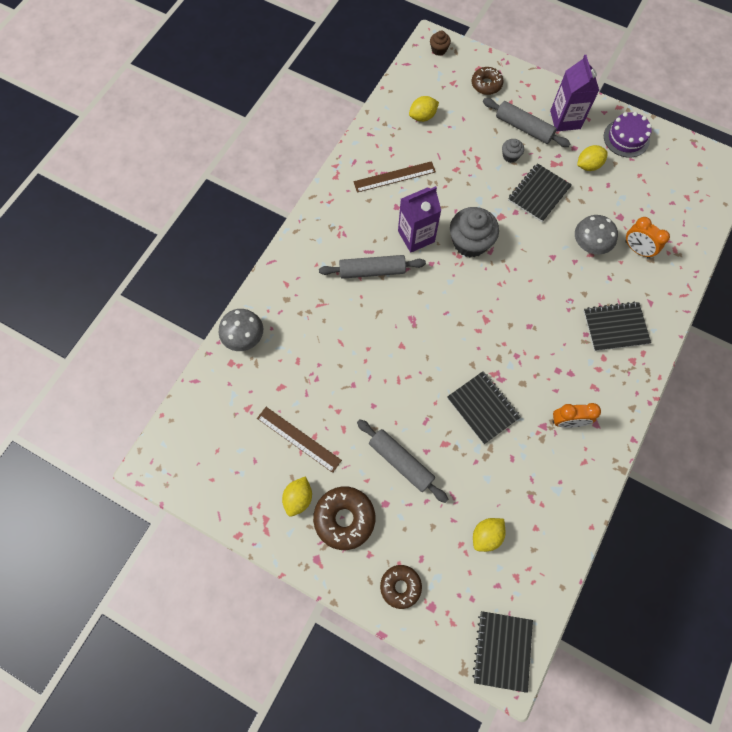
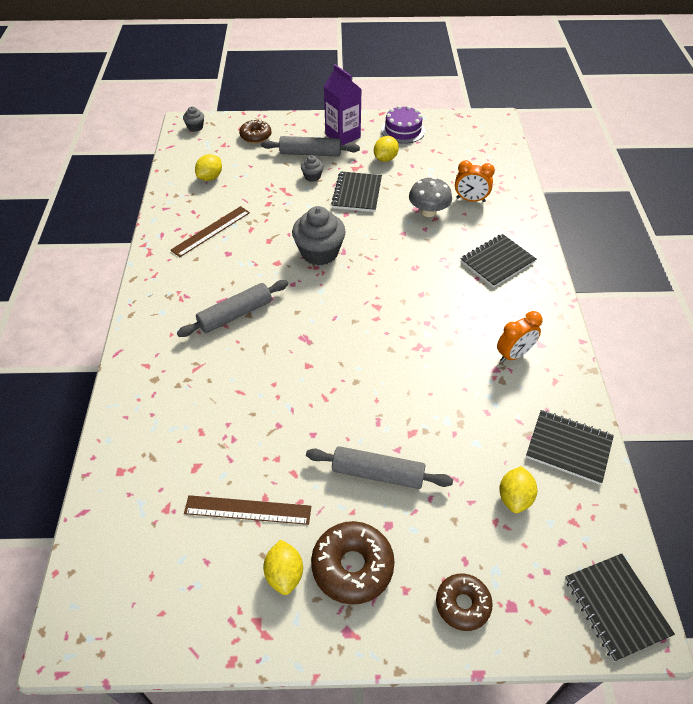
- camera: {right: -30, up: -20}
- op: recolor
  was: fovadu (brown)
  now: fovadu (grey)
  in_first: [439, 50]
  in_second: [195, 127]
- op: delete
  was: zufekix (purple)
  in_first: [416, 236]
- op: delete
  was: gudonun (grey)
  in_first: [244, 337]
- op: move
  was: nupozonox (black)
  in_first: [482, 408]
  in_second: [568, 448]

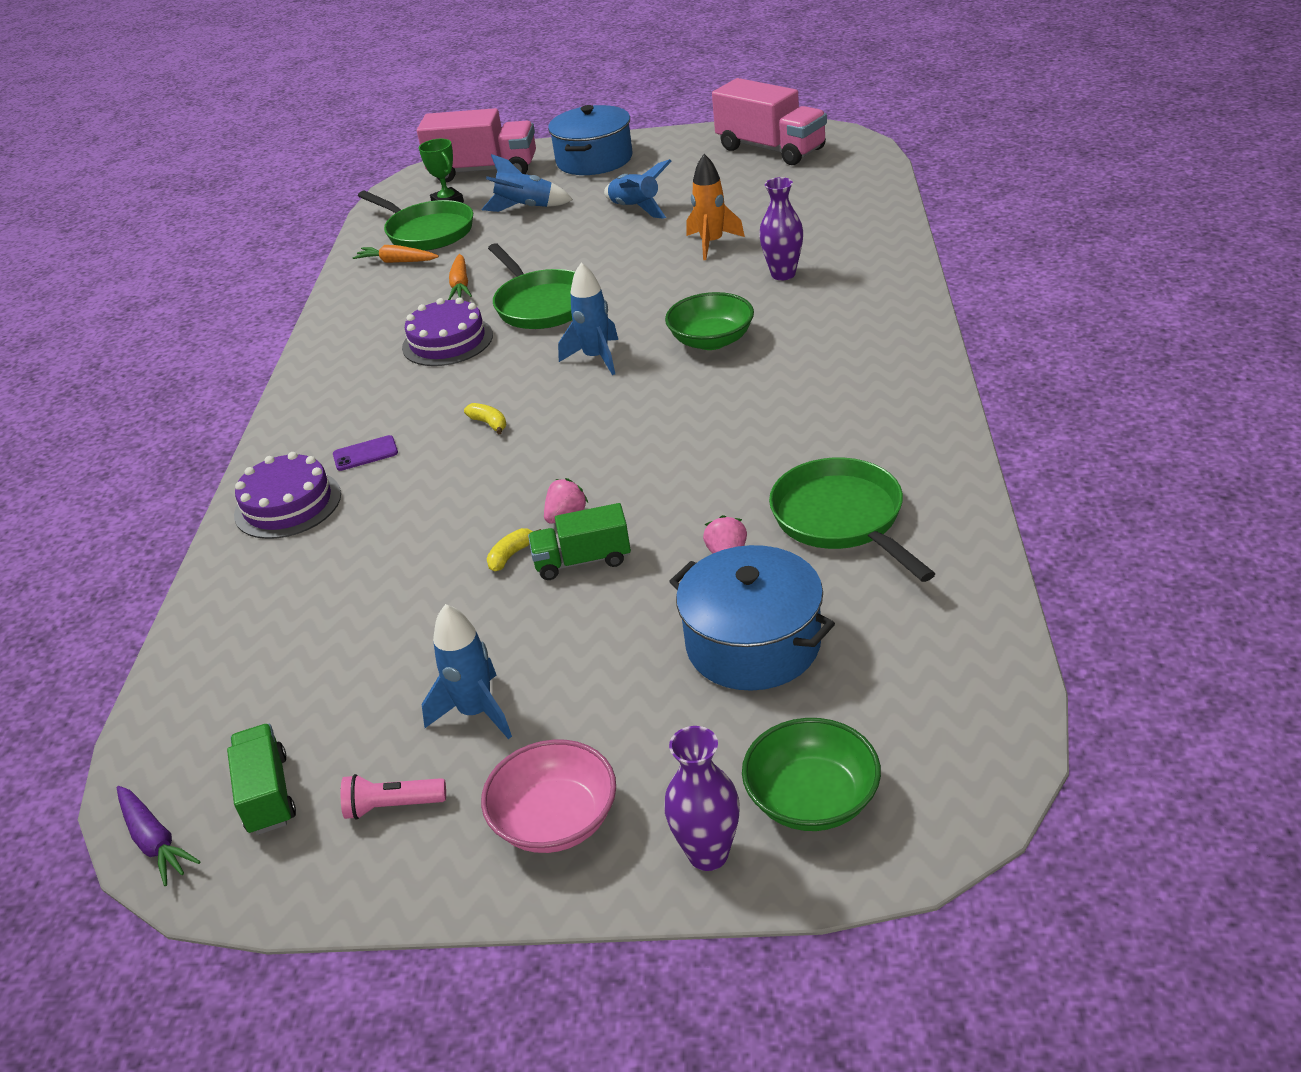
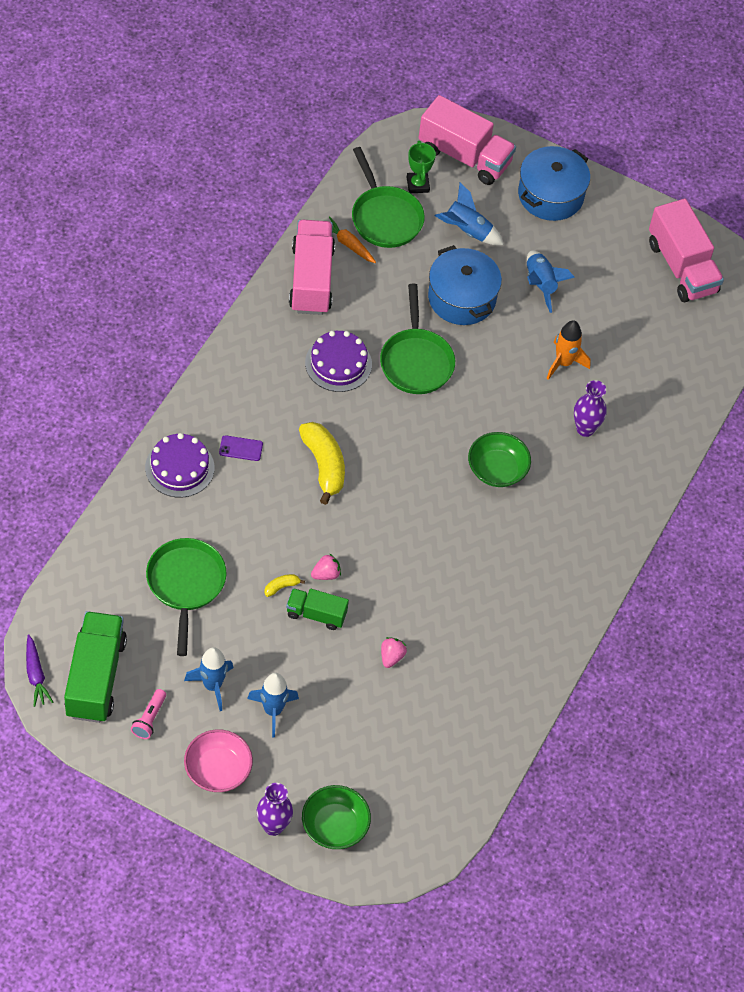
- camera: {right: 15, up: 20}
- op: delete
  was: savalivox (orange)
  in_first: [460, 285]
- op: move
  was: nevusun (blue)
  in_first: [596, 358]
  in_second: [273, 711]
- op: resize
  was: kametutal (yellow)
  in_first: [489, 423]
  in_second: [324, 465]
  ratio: 2.26
- op: move
  was: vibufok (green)
  in_first: [842, 519]
  in_second: [186, 585]
- op: move
  was: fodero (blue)
  in_first: [753, 644]
  in_second: [461, 298]
- op: resize
  was: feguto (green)
  in_first: [268, 794]
  in_second: [96, 677]
  ratio: 1.79
- op: rotate
  was: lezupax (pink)
  in_first: [392, 806]
  in_second: [149, 719]
  clockwise: -90
- op: insert
  now: feguto (pink)
  in_second: [311, 279]

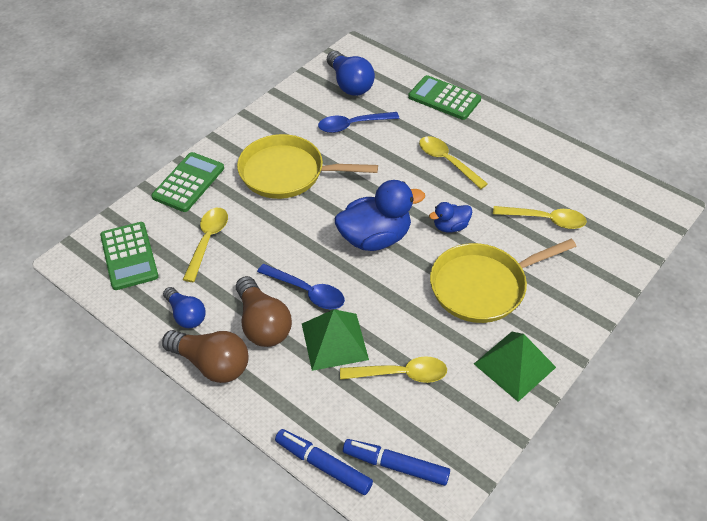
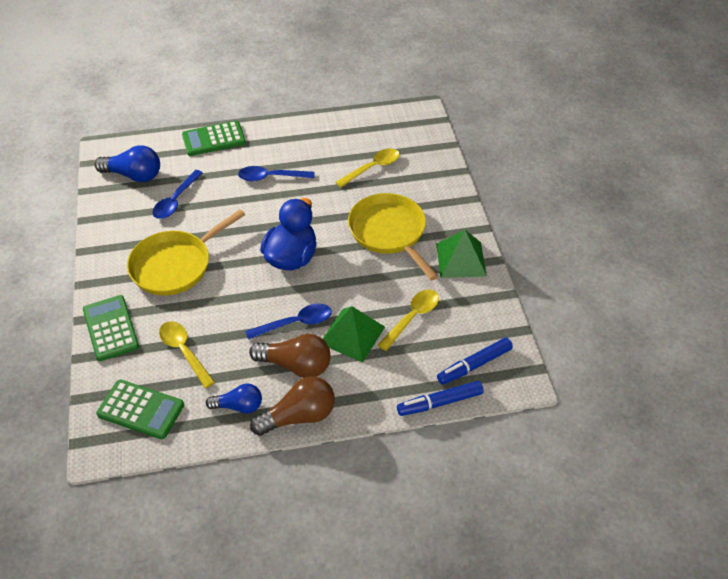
- camera: {right: -50, up: 0}
- op: recolor
  was: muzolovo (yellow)
  now: muzolovo (blue)
  in_first: [447, 162]
  in_second: [271, 177]
- op: delete
  was: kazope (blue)
  in_first: [450, 226]
- op: rotate
  was: vibufok (yellow)
  in_first: [482, 286]
  in_second: [389, 232]
  clockwise: 135

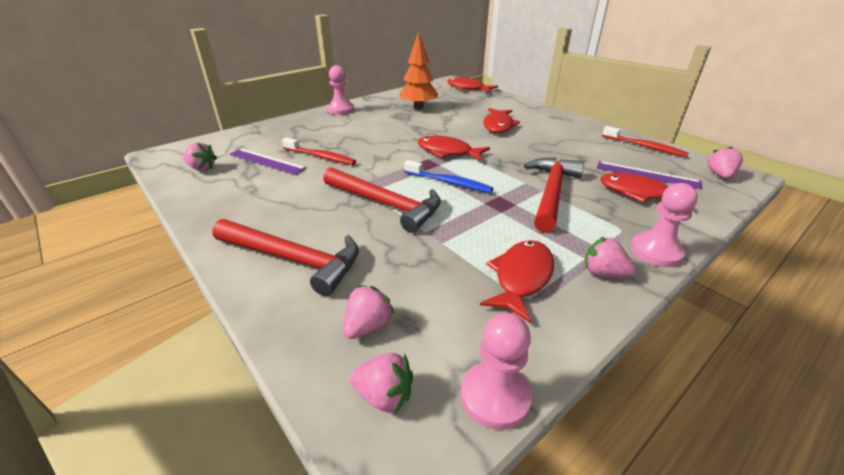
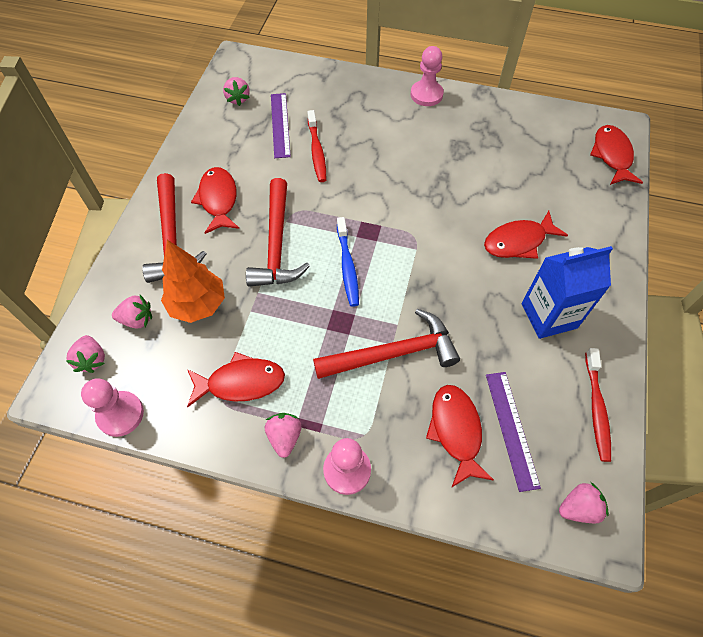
- camera: {right: 55, up: 25}
- op: move
  was: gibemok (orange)
  in_first: [418, 107]
  in_second: [198, 305]
- op: move
  was: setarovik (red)
  in_first: [447, 152]
  in_second: [218, 200]
- op: insert
  now: zufekix (blue)
  in_second: [549, 315]

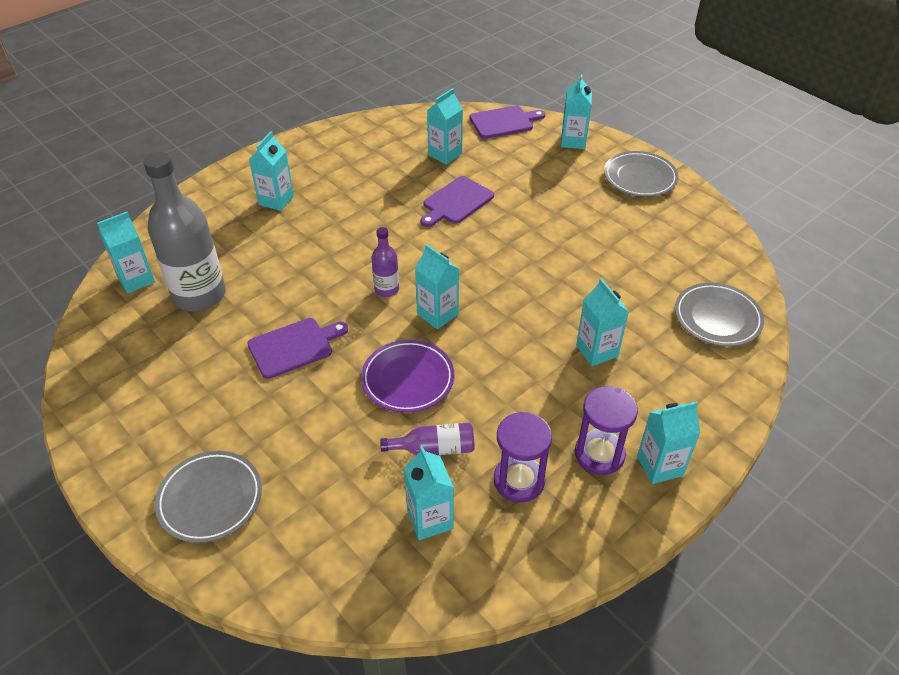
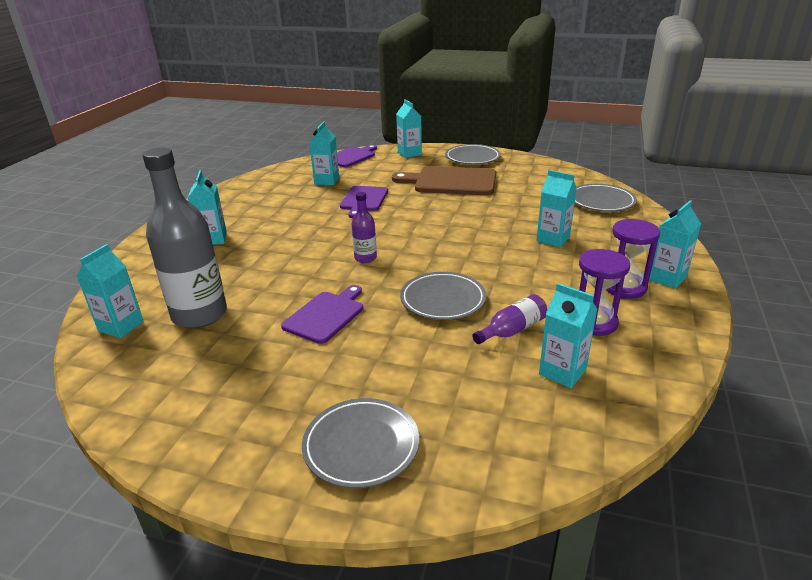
- camera: {right: -30, up: -15}
- op: delete
  was: zufekix (turquoise)
  in_first: [437, 314]
- op: recolor
  was: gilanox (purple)
  now: gilanox (grey)
  in_first: [408, 379]
  in_second: [443, 299]
- op: insert
  now: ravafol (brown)
  in_second: [451, 181]

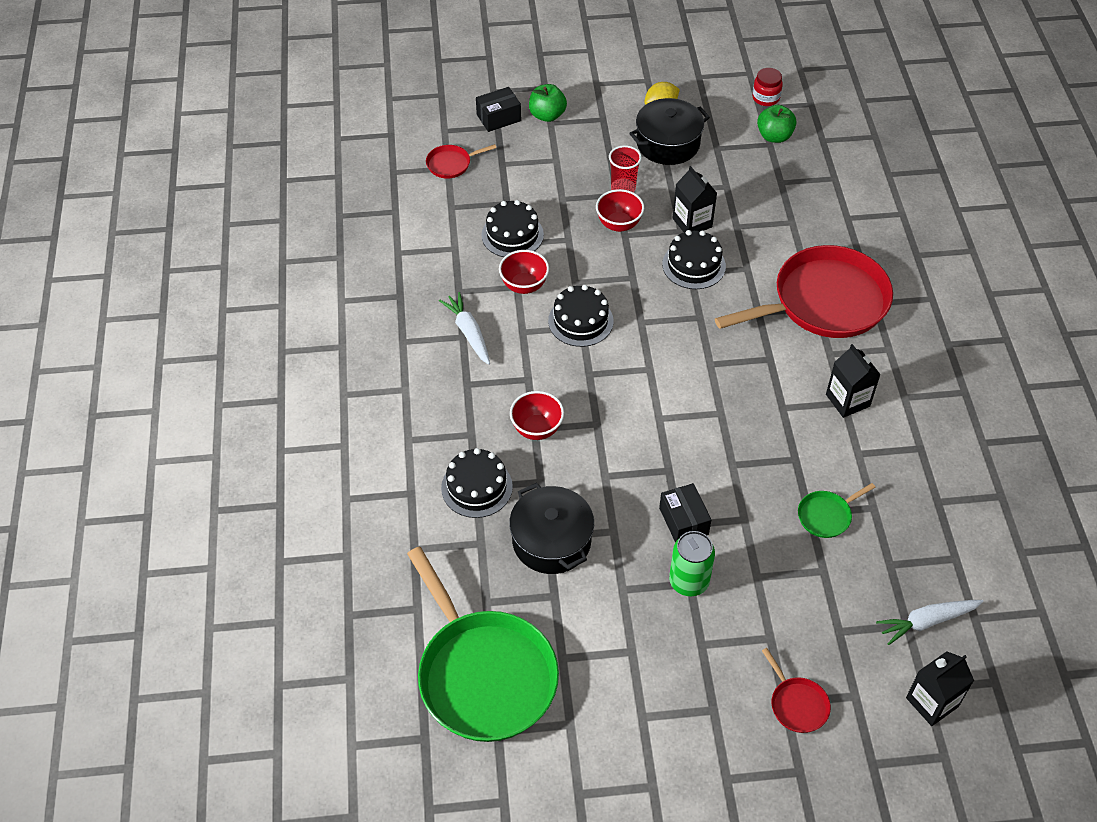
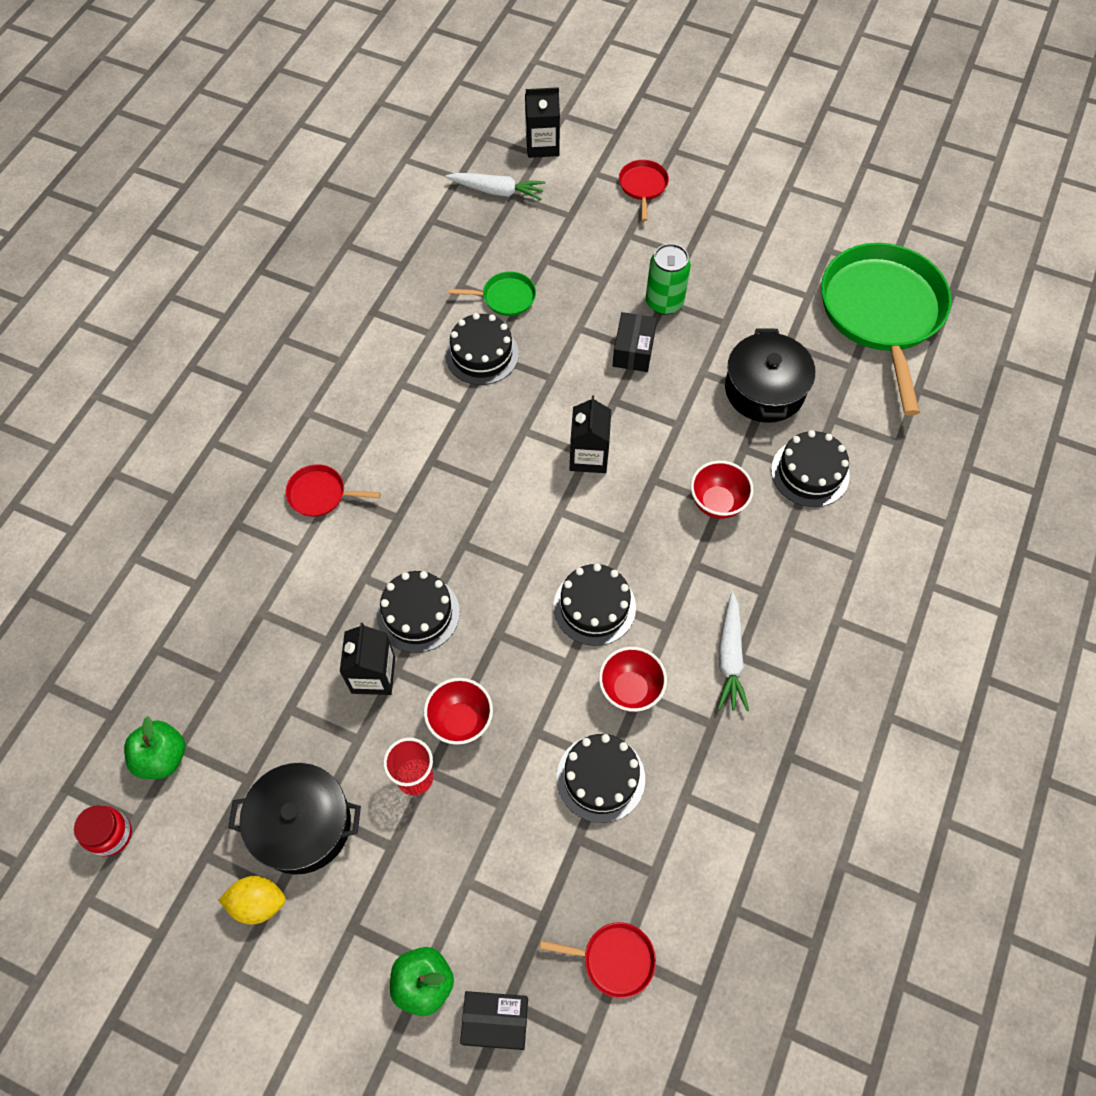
- camera: {right: -150, up: 10}
- op: resize
  was: vibufok (red)
  in_first: [824, 302]
  in_second: [320, 494]
  ratio: 0.42
- op: move
  was: zufekix (black)
  in_first: [847, 400]
  in_second: [588, 456]
- op: insert
  now: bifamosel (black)
  in_second: [482, 354]

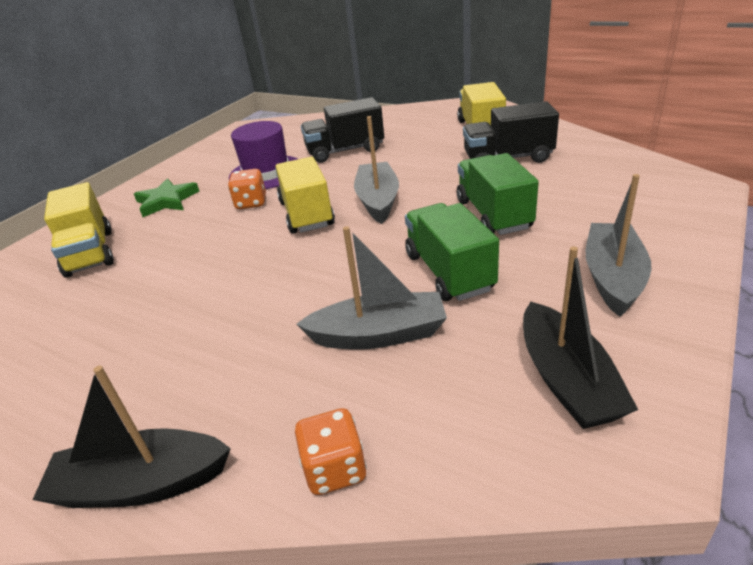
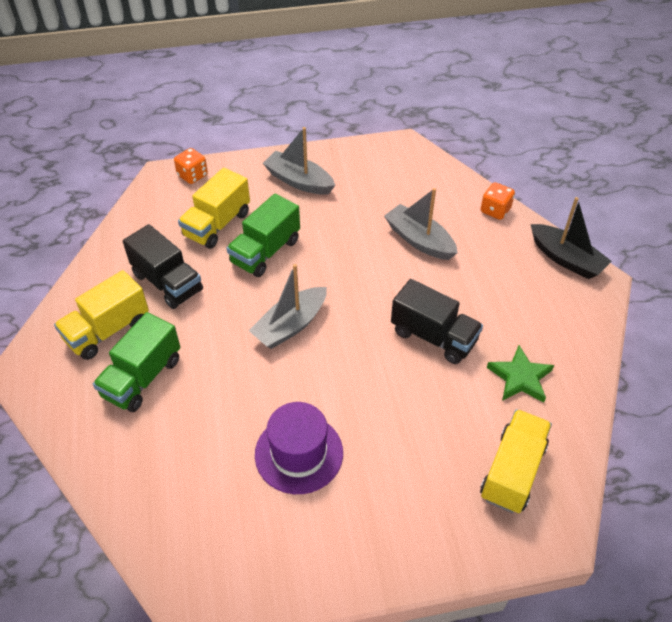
- camera: {right: -135, up: 15}
- op: move
  was: feguto (black)
  in_first: [345, 151]
  in_second: [433, 336]
- op: move
  was: feguto (yellow)
  in_first: [306, 214]
  in_second: [217, 224]
- op: move
  was: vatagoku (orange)
  in_first: [251, 203]
  in_second: [192, 175]
- op: rotate
  was: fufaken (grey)
  in_first: [613, 278]
  in_second: [299, 181]
  clockwise: 60
- op: move
  was: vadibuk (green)
  in_first: [167, 201]
  in_second: [520, 378]
- op: move
  was: feguto (green)
  in_first: [449, 272]
  in_second: [142, 377]
- op: delete
  was: fufaken (black)
  in_first: [566, 380]

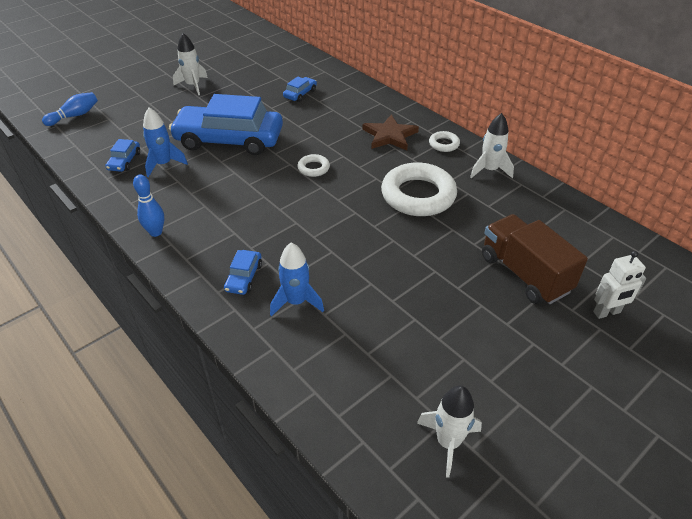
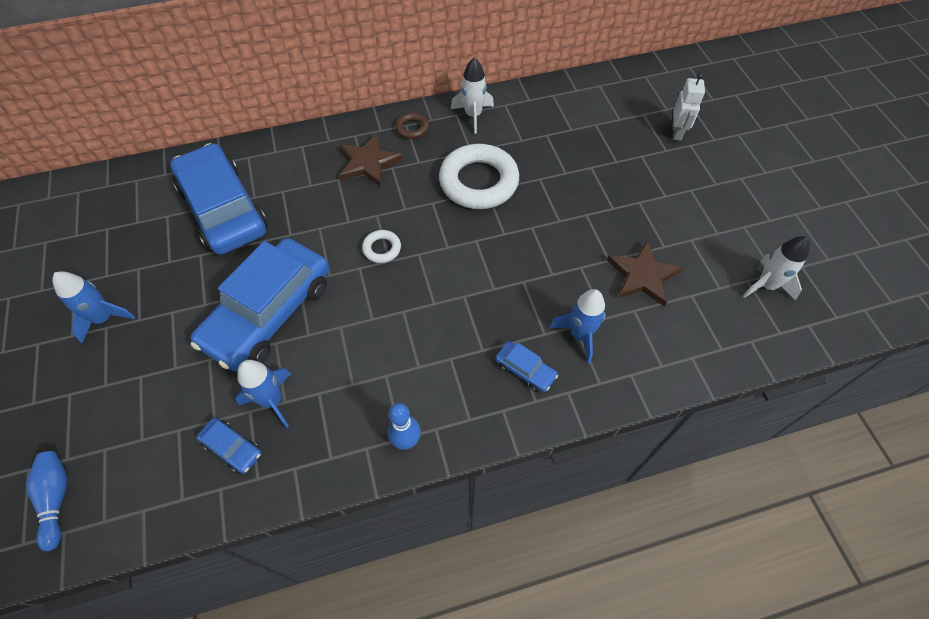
- camera: {right: -65, up: 15}
- op: recolor
  was: nevusun (white)
  now: nevusun (blue)
  in_first: [193, 86]
  in_second: [104, 318]
- op: resize
  was: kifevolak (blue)
  in_first: [300, 94]
  in_second: [223, 209]
  ratio: 2.46
- op: recolor
  was: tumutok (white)
  now: tumutok (brown)
  in_first: [444, 144]
  in_second: [412, 128]
- op: delete
  was: feguto (brown)
  in_first: [524, 274]
- op: insert
  now: vadibuk (brown)
  in_second: [642, 276]

